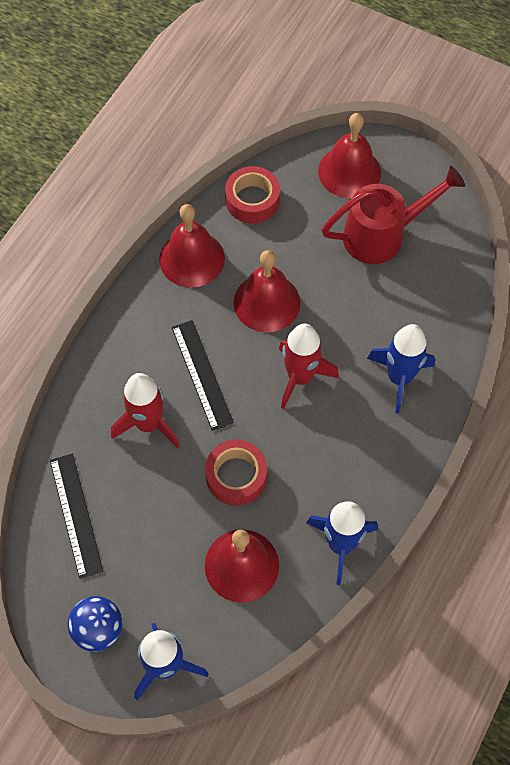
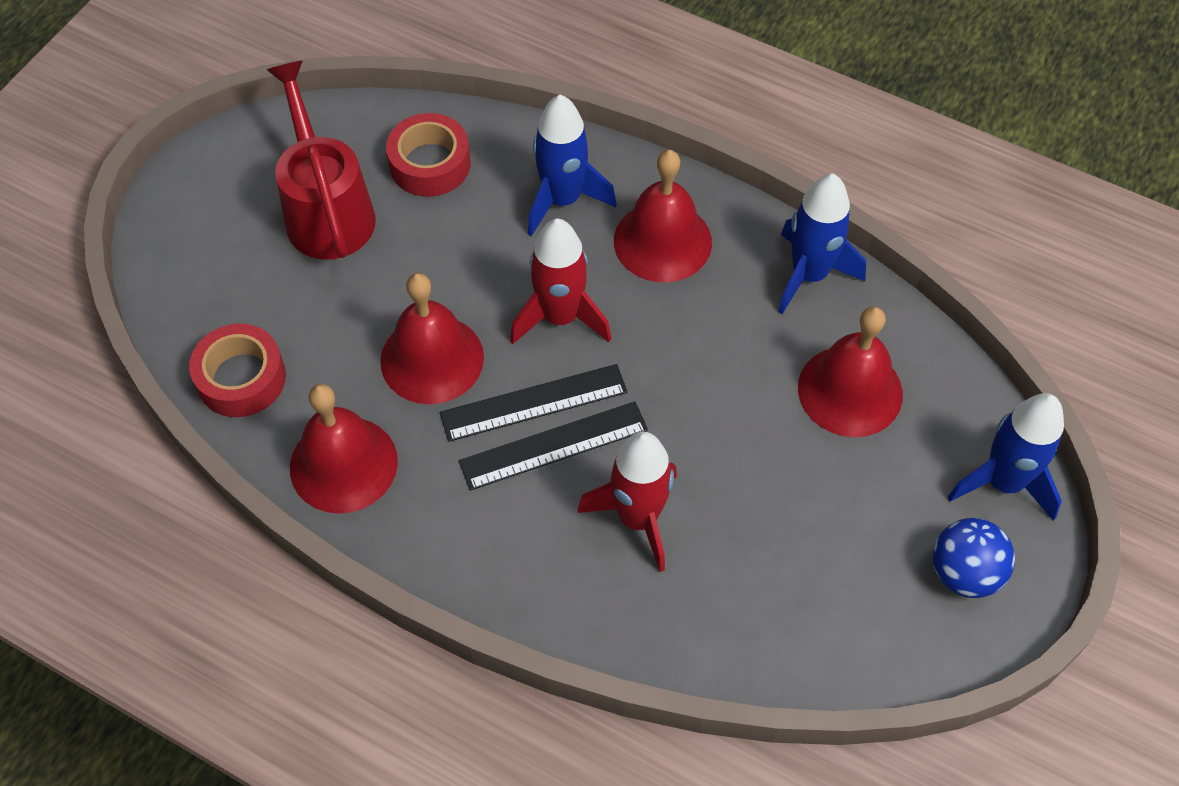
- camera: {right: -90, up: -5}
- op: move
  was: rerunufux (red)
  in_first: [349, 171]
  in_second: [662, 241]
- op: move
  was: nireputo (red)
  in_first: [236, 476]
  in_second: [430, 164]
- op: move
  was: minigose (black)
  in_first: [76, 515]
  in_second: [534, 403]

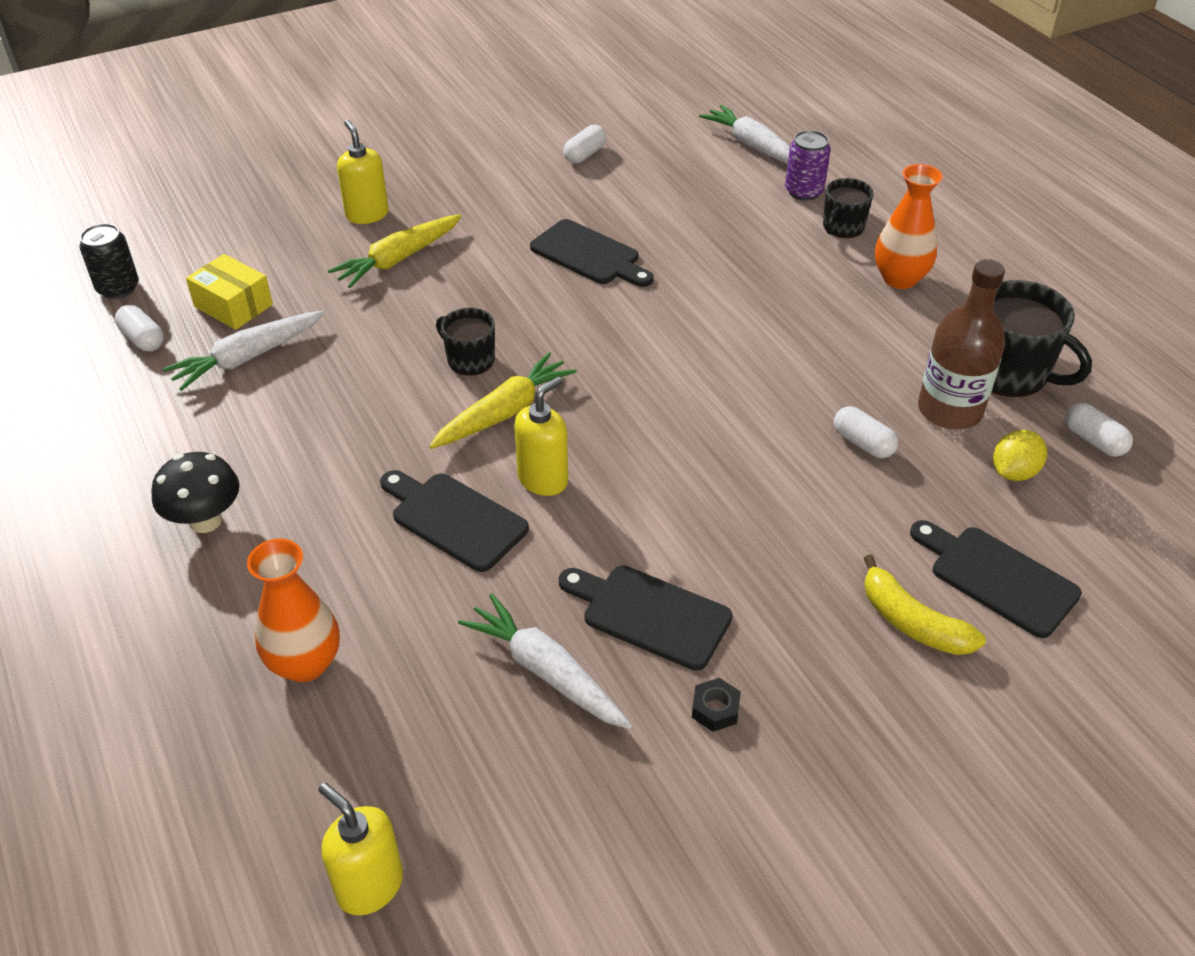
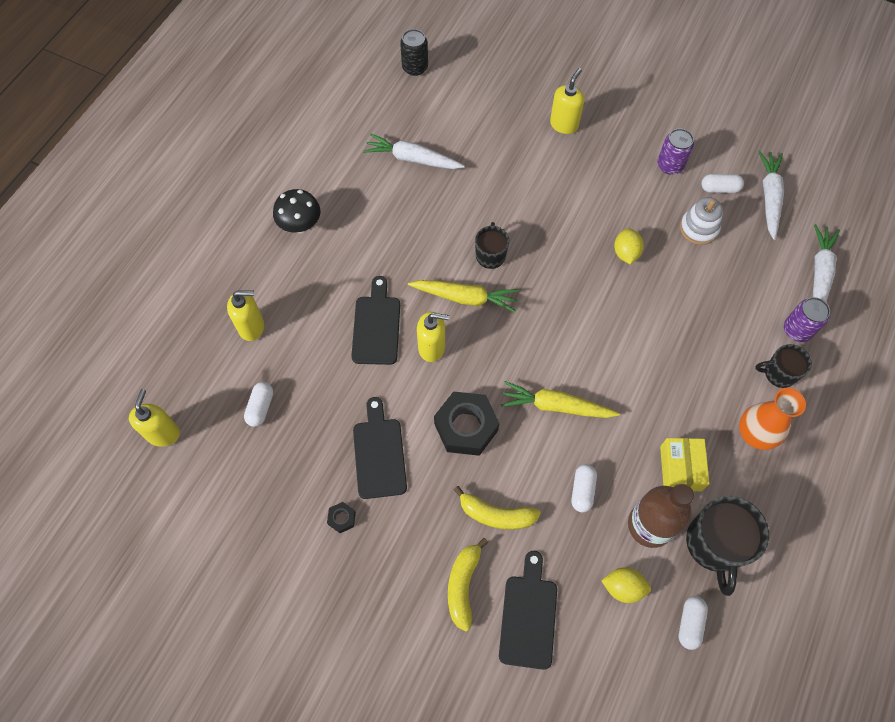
- camera: {right: 55, up: 20}
- op: move
  was: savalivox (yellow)
  in_first: [398, 259]
  in_second: [555, 406]
- op: replace
  was: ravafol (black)
  now: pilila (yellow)
  in_first: [589, 255]
  in_second: [626, 253]
- op: move
  was: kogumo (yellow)
  in_first: [233, 306]
  in_second: [680, 468]
- op: move
  was: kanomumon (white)
  in_first: [143, 339]
  in_second: [260, 407]
- op: replace
  was: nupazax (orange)
  now: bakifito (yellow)
  in_first: [305, 663]
  in_second: [252, 327]
- op: move
  was: savalivox (white)
  in_first: [546, 671]
  in_second: [769, 197]
- op: insert
  now: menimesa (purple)
  in_second: [670, 165]
- op: insert
  now: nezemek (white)
  in_second: [699, 228]
- op: insert
  now: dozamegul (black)
  in_second: [466, 427]
- op: insert
  now: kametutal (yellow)
  in_second: [496, 514]

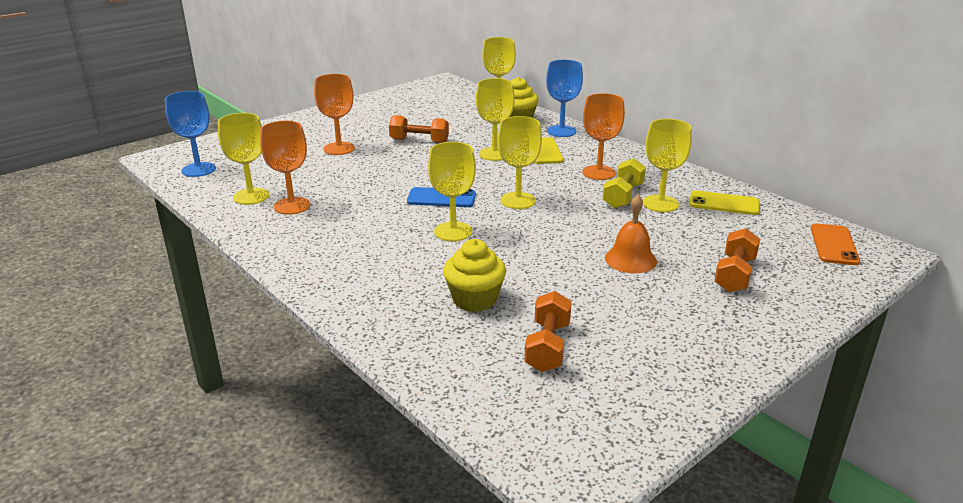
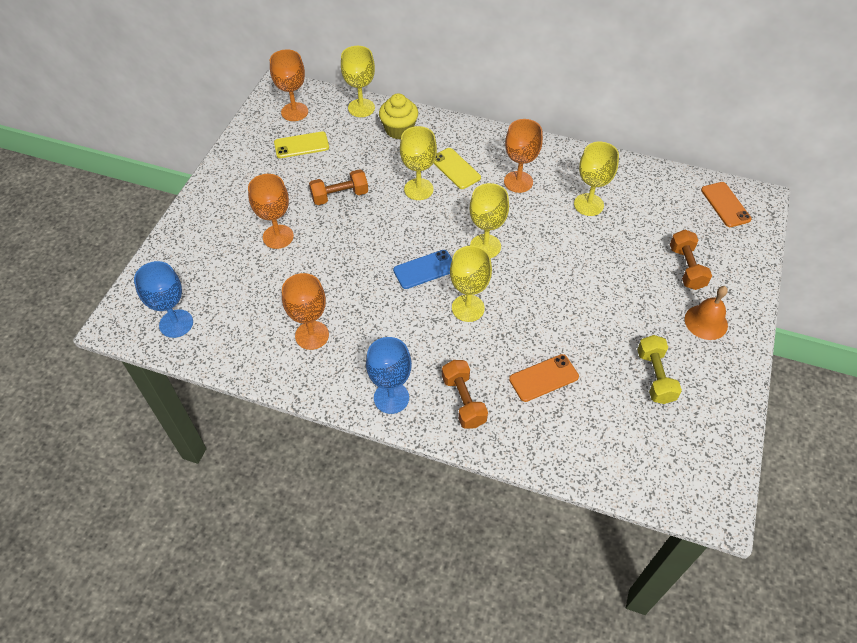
- camera: {right: -30, up: 25}
- op: move
  was: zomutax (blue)
  in_first: [561, 131]
  in_second: [391, 398]
- op: delete
  was: zomutax (yellow)
  in_first: [251, 196]
- op: move
  was: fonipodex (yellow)
  in_first: [623, 196]
  in_second: [655, 376]
- op: move
  was: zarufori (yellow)
  in_first: [724, 203]
  in_second: [301, 145]
- op: move
  was: rerunufux (orange)
  in_first: [630, 259]
  in_second: [706, 322]
- op: replace
  was: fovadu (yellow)
  now: zarufori (orange)
  in_first: [474, 299]
  in_second: [543, 378]
- op: move
  was: fonipodex (orange)
  in_first: [547, 346]
  in_second: [463, 401]
- op: insert
  now: zomutax (orange)
  in_second: [294, 112]

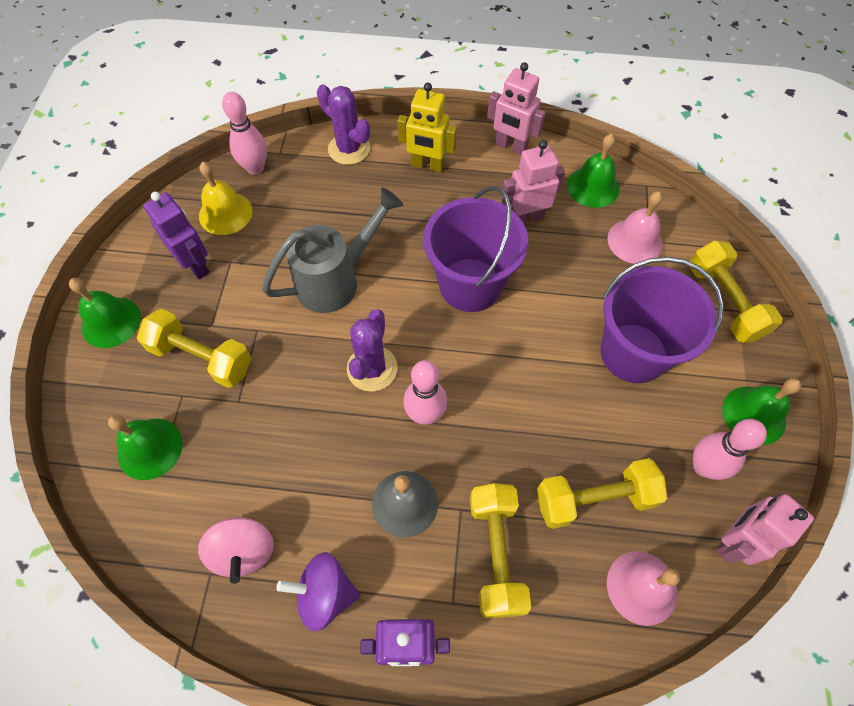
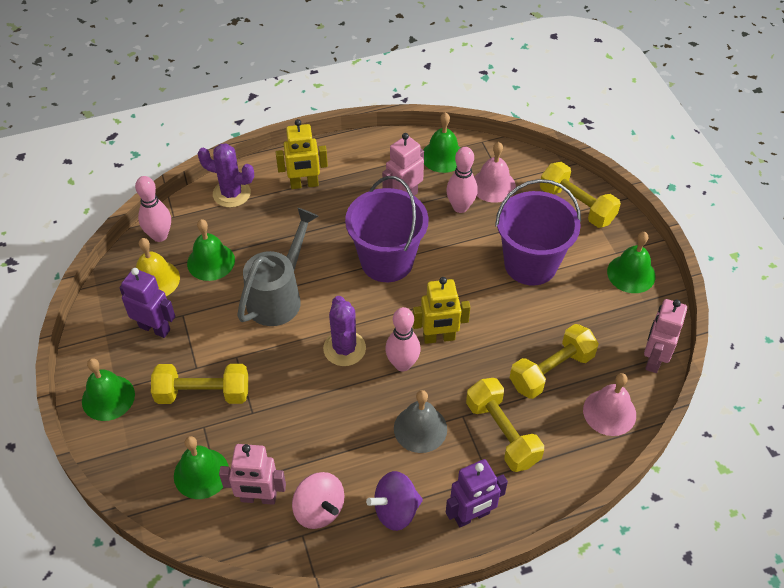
- camera: {right: -25, up: -10}
- op: move
  was: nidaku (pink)
  in_first: [511, 146]
  in_second: [258, 498]
- op: move
  was: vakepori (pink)
  in_first: [703, 466]
  in_second: [460, 207]
- op: insert
  now: rerunufux (green)
  in_second: [211, 261]
- op: insert
  now: nidaku (yellow)
  in_second: [439, 338]

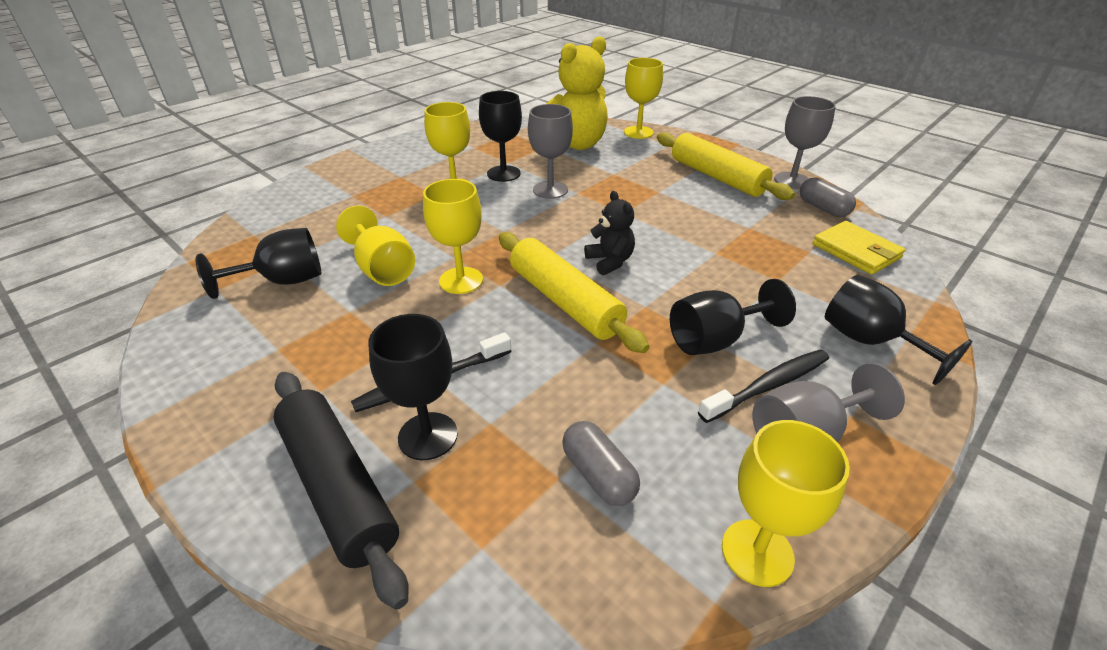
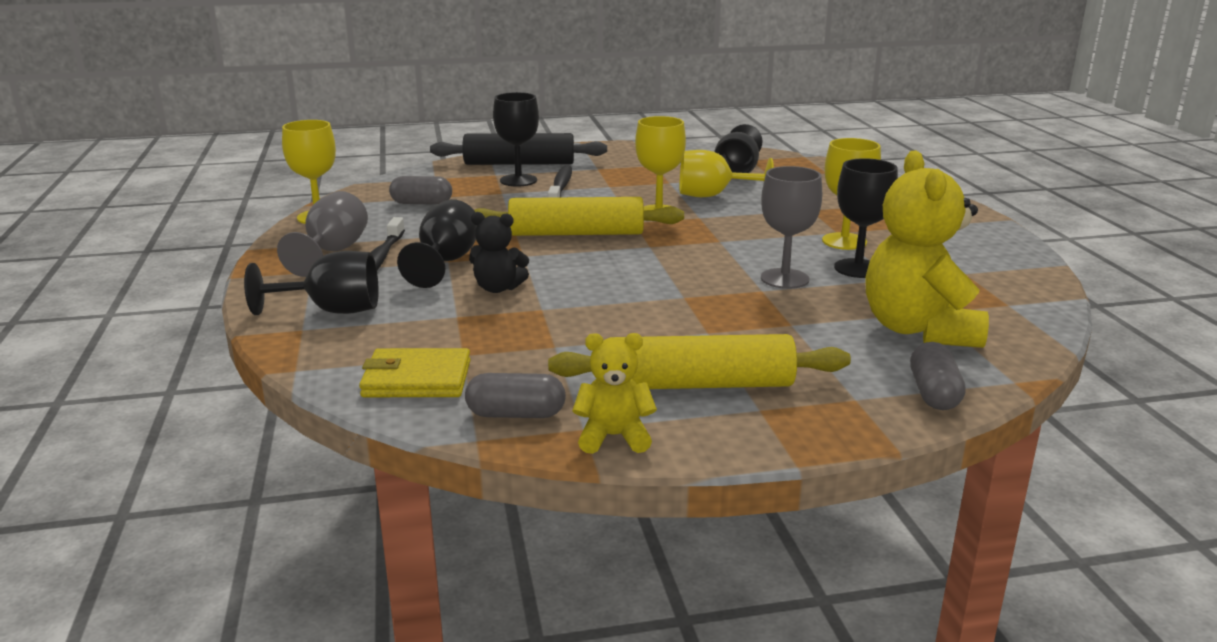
- camera: {right: 125, up: -15}
- op: replace
  was: zomutax (yellow)
  now: kanomumon (grey)
  in_first: [638, 132]
  in_second: [933, 393]
- op: replace
  was: zomutax (grey)
  now: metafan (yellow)
  in_first: [791, 180]
  in_second: [614, 437]
- op: move
  was: metafan (black)
  in_first: [610, 261]
  in_second: [498, 288]

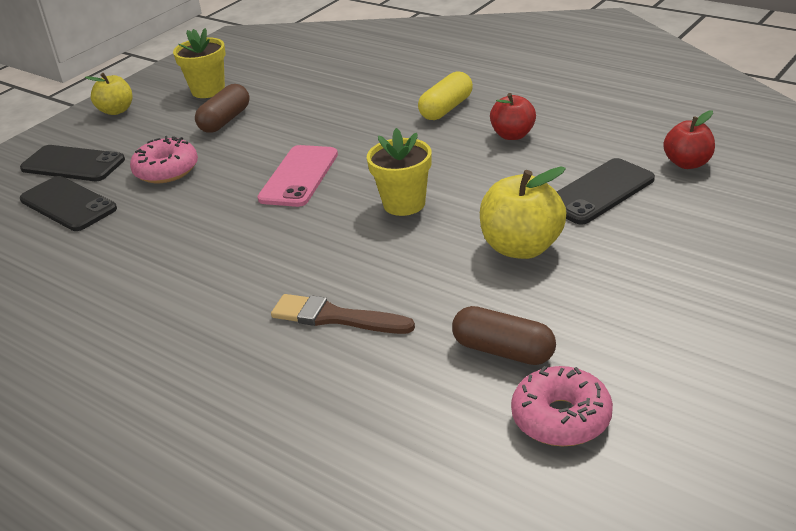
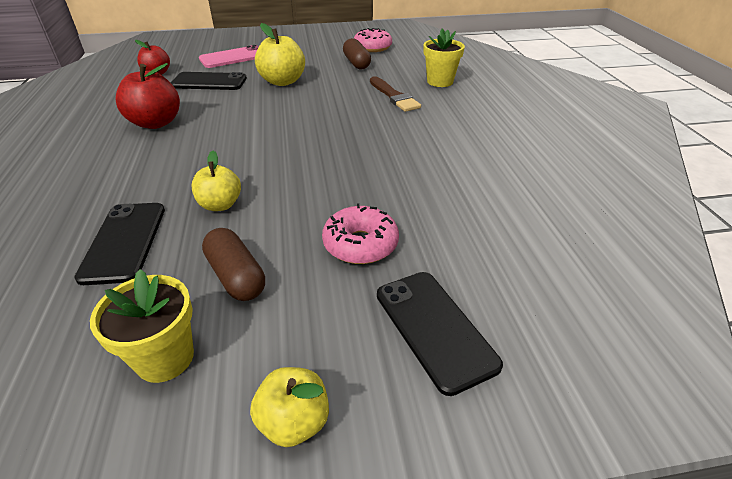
- camera: {right: -140, up: 5}
- op: delete
  was: kanomumon (yellow)
  in_first: [446, 108]
- op: rotate
  was: kanomumon (brown)
  in_first: [225, 120]
  in_second: [236, 276]
  clockwise: 75
- op: resize
  was: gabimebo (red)
  in_first: [513, 135]
  in_second: [156, 123]
  ratio: 1.57
- op: move
  was: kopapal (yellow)
  in_first: [404, 204]
  in_second: [440, 81]
- op: move
  was: zarufori (pink)
  in_first: [299, 176]
  in_second: [233, 57]
- op: move
  was: zarufori (black)
  in_first: [68, 204]
  in_second: [124, 242]
- op: insert
  now: gabimebo (yellow)
  in_second: [220, 205]

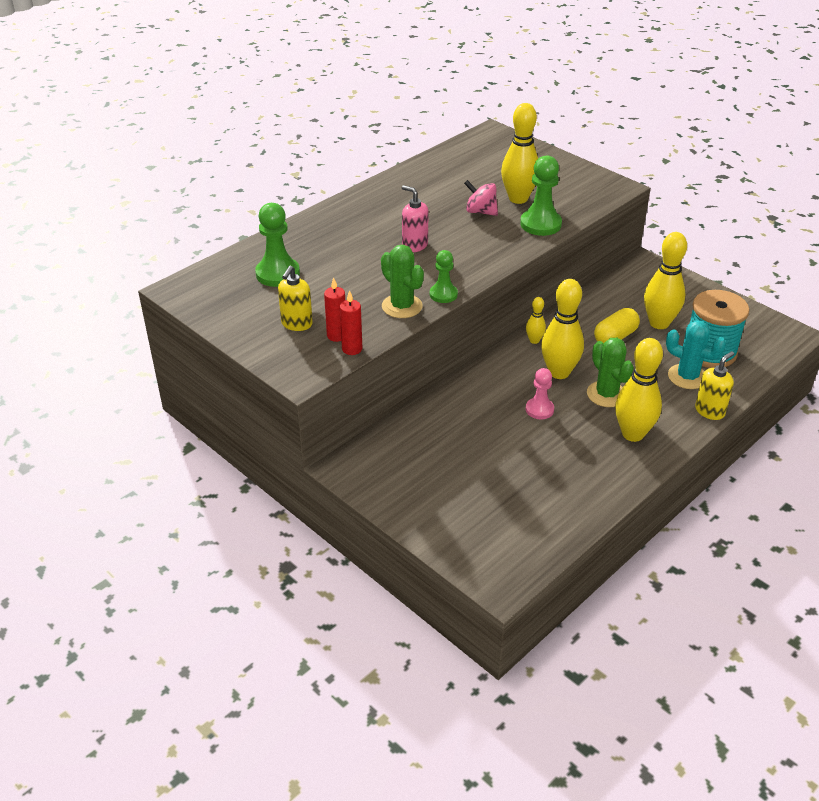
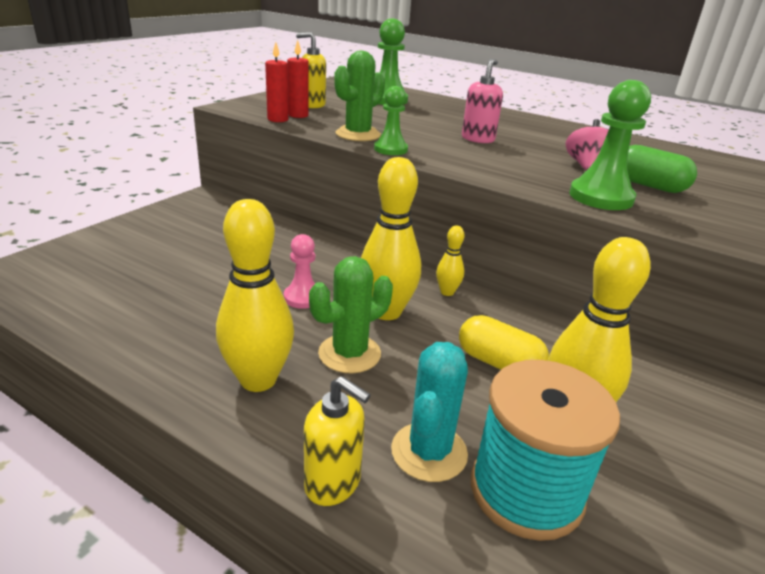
- camera: {right: 75, up: -10}
- op: replace
  was: vakepori (yellow)
  now: kanomumon (green)
  in_first: [518, 199]
  in_second: [648, 185]

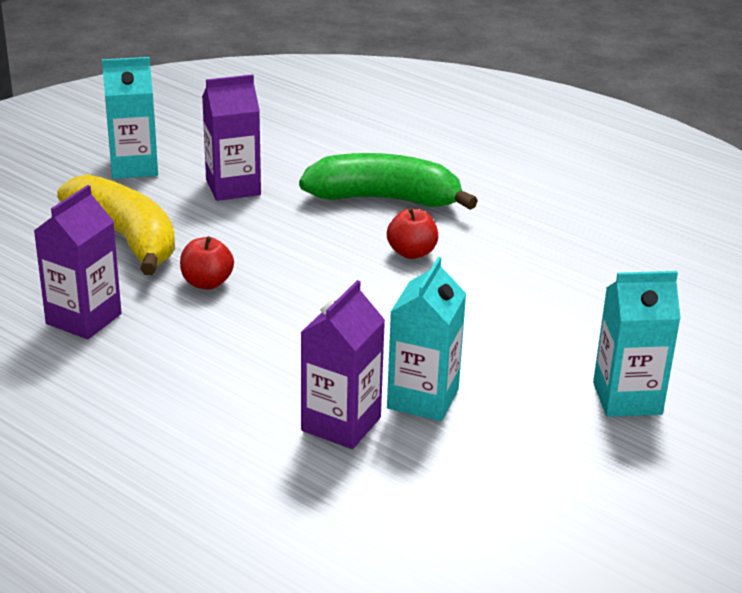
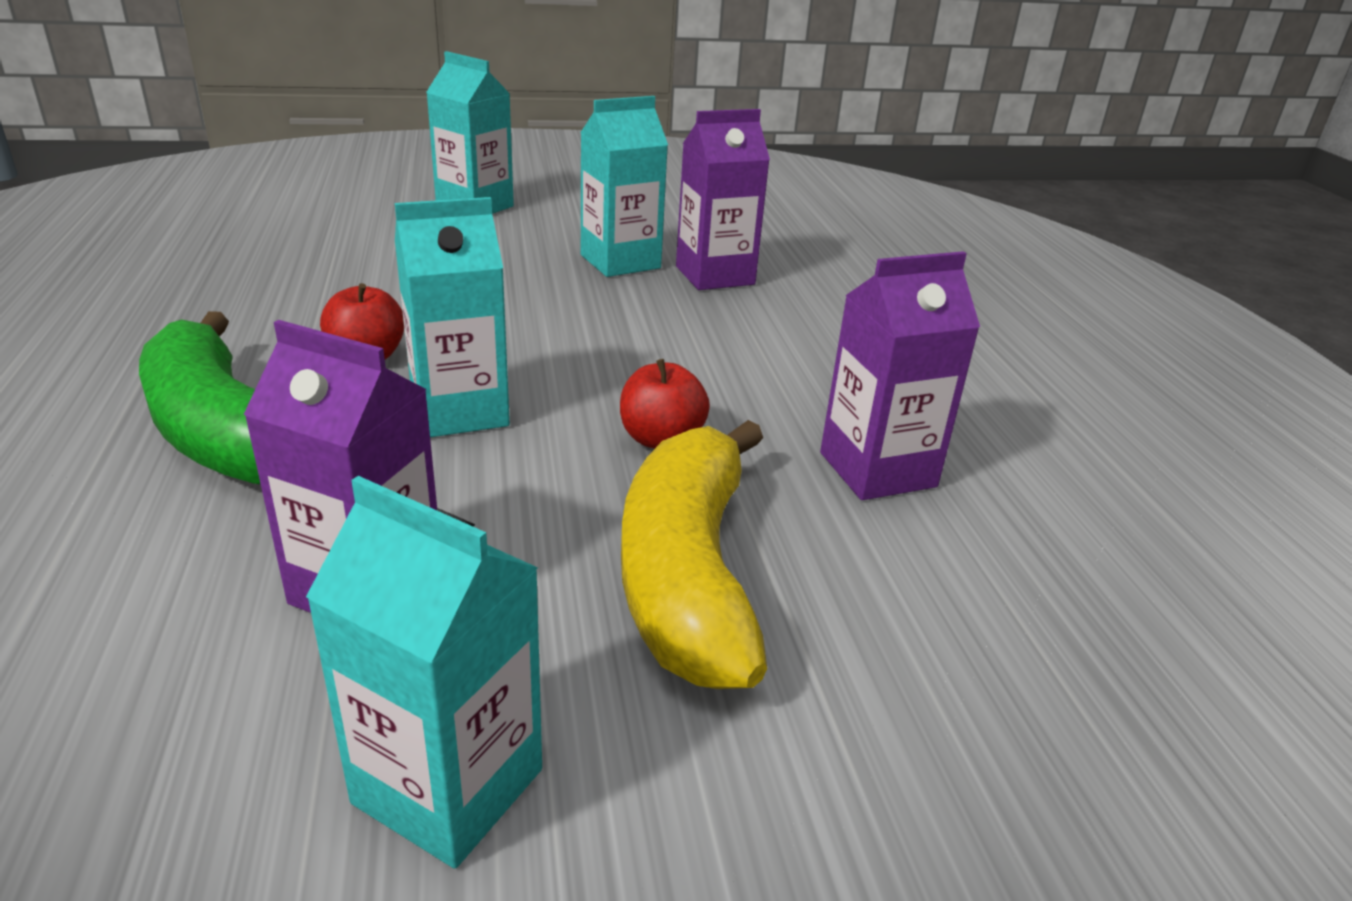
- camera: {right: -140, up: 0}
- op: insert
  now: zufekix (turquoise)
  in_second: [459, 411]

